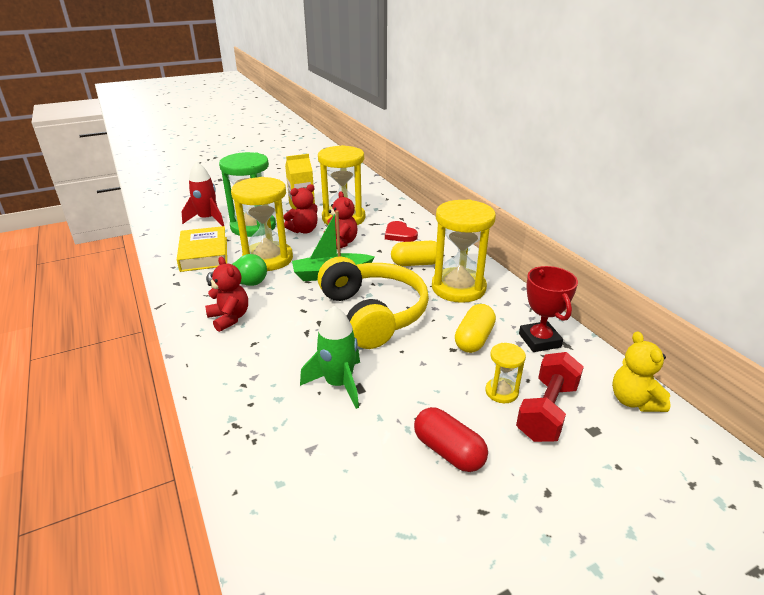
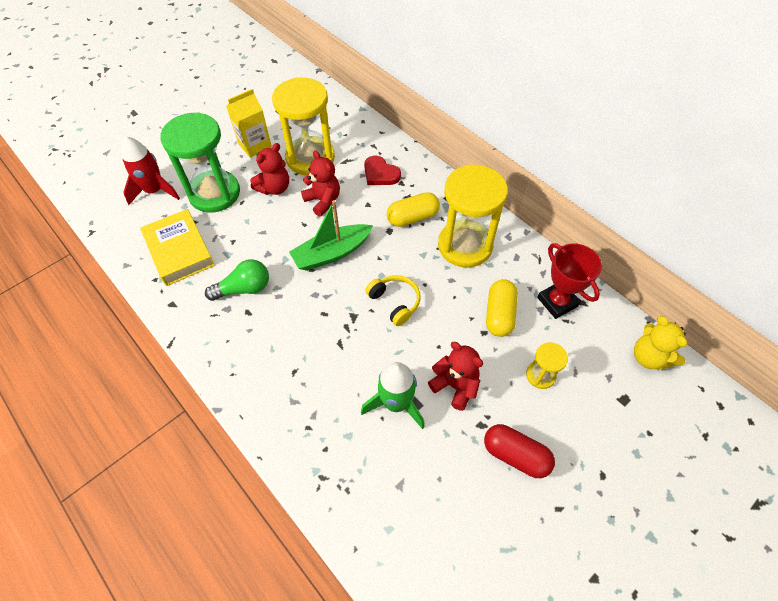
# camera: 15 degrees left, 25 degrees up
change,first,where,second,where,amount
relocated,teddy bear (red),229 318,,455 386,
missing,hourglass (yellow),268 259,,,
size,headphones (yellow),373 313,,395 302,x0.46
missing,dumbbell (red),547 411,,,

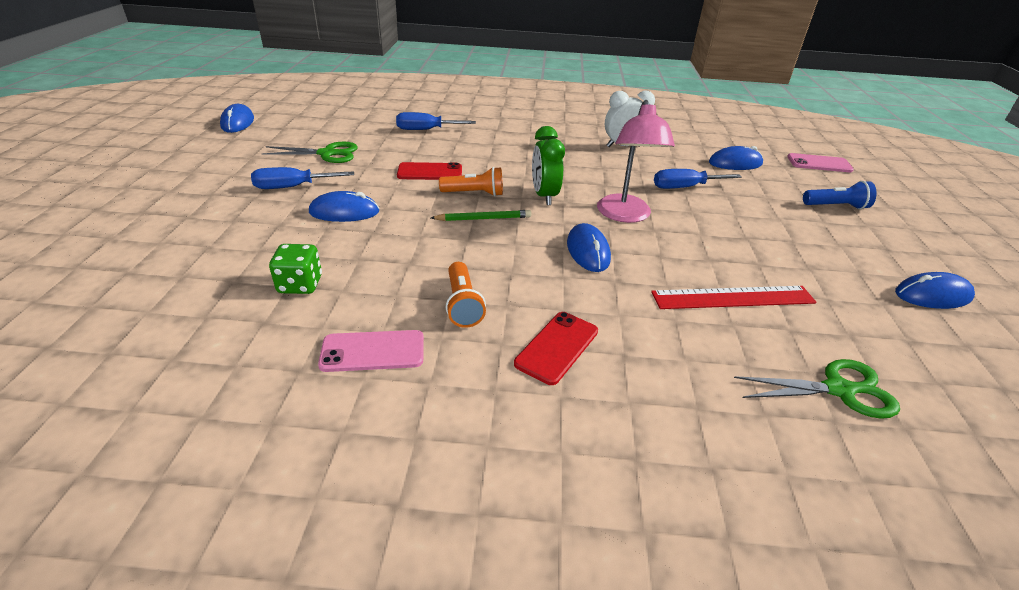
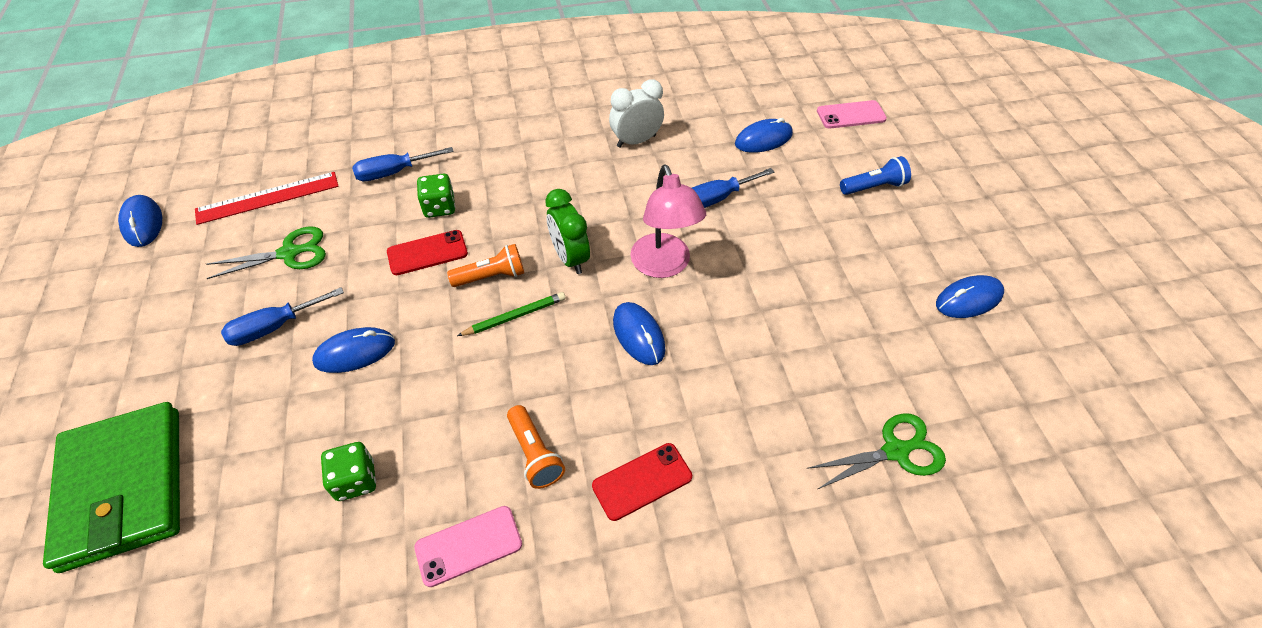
# camera: 15 degrees left, 15 degrees up
change,first,where,second,where,amount
spun,phone (red),557 347,,642 481,45 degrees clockwise
relocated,ruler (red),733 297,,268 198,
appeared,,,wallet (green),123 488,
appeared,,,dice (green),439 207,

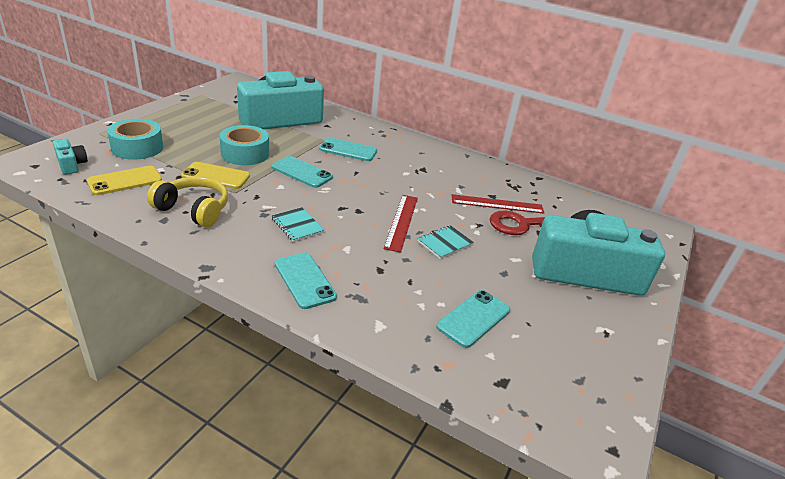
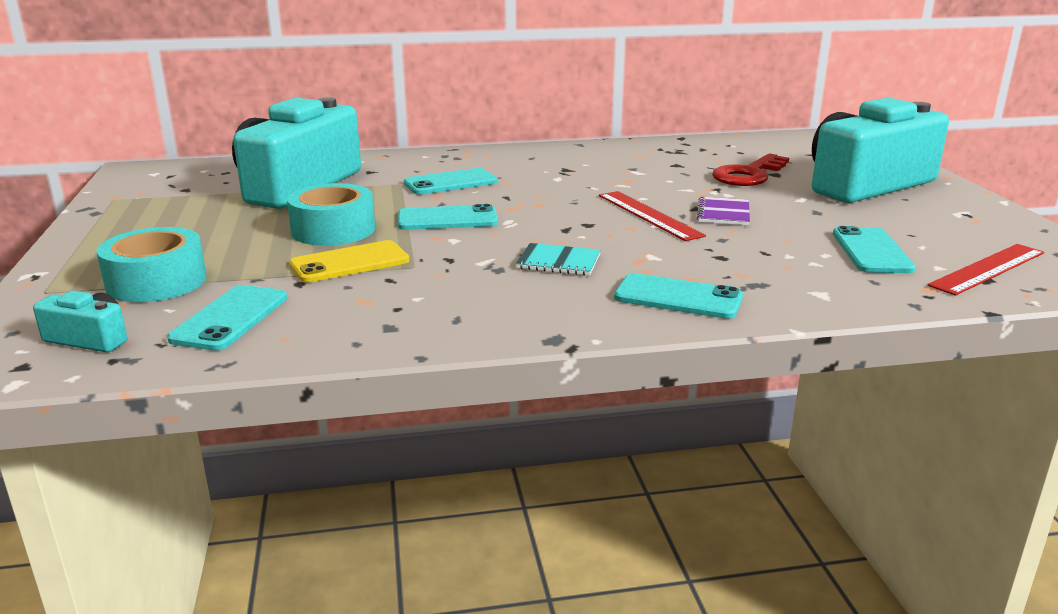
# camera: 35 degrees left, 10 degrees down
change,first,where,second,where,amount
colour,phone (yellow),125 181,phone (turquoise),230 318,
missing,headphones (yellow),193 210,,,
colour,notebook (turquoise),445 243,notebook (purple),723 213,
relocated,ruler (red),497 204,,988 269,

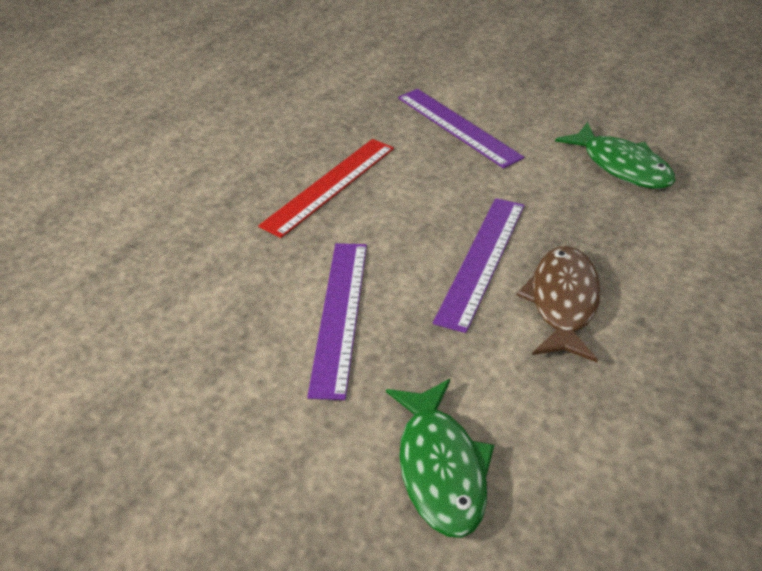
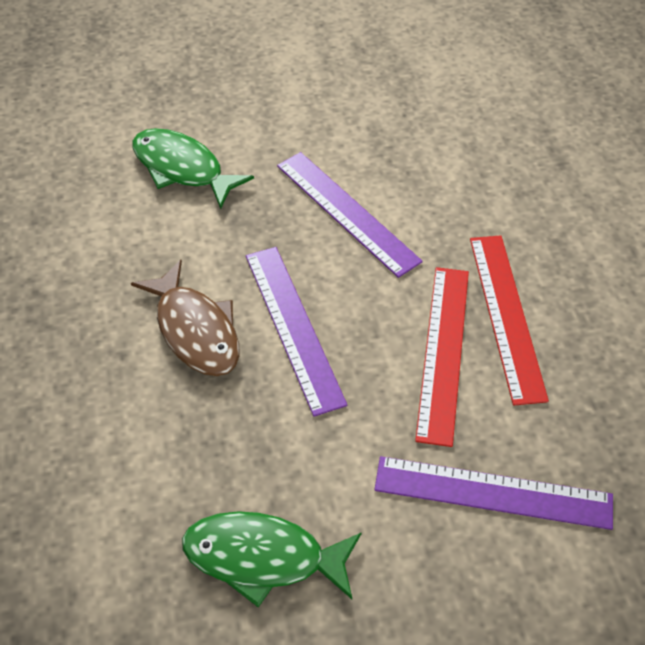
# camera: 135 degrees right, 10 degrees up
change,first,where,second,where,amount
appeared,,,ruler (red),443 352,

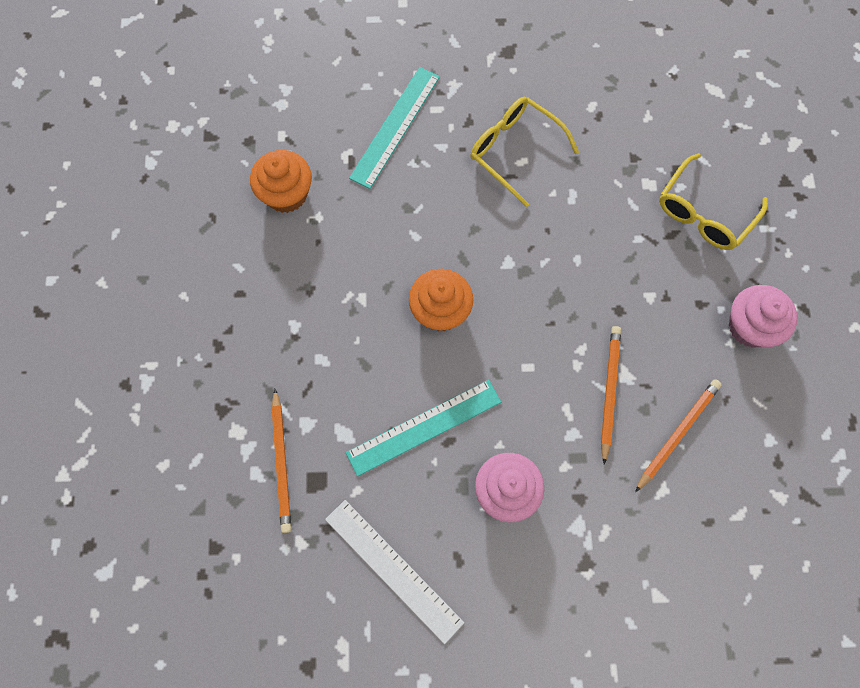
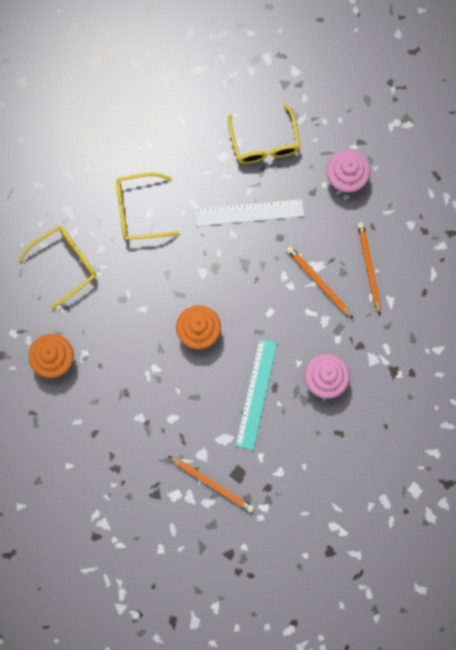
# camera: 50 degrees left, 5 degrees up
change,first,where,second,where,amount
relocated,ruler (white),393 570,,249 212,
exchanged,ruler (turquoise),395 127,glasses (yellow),65 264,

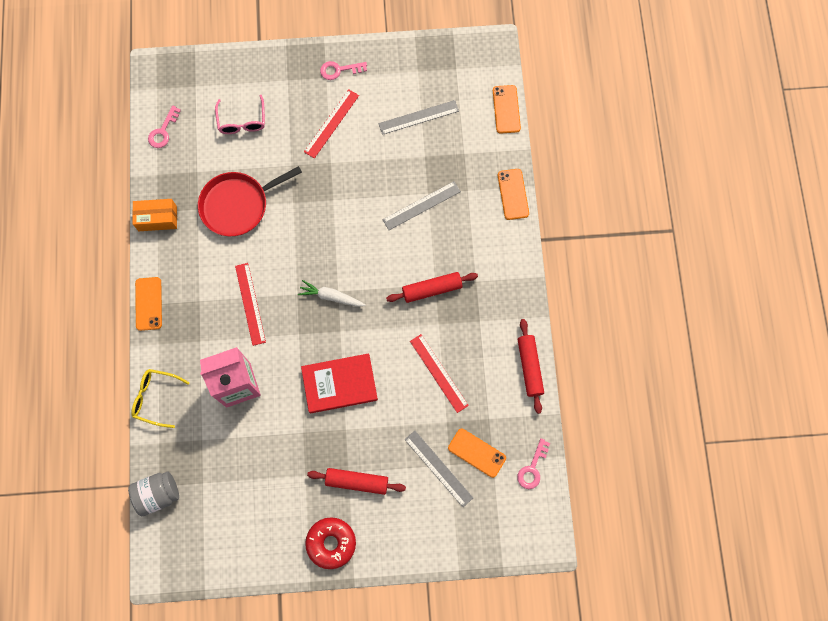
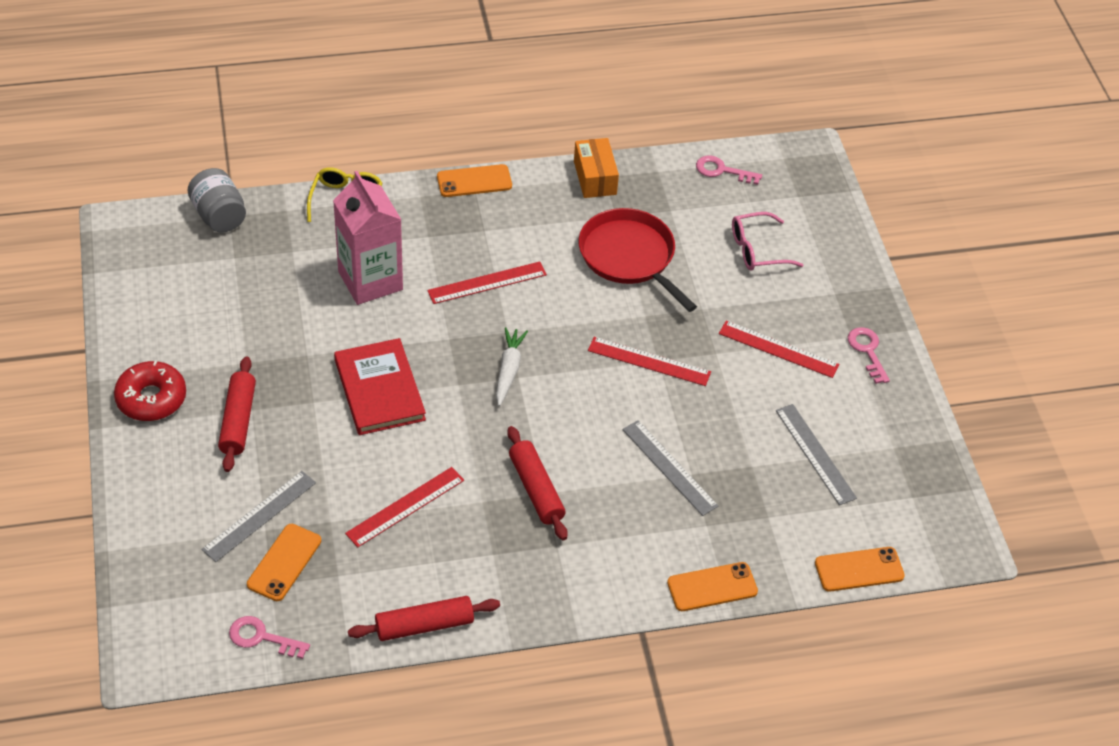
# camera: 80 degrees right, 25 degrees down
change,first,where,second,where,amount
appeared,,,ruler (red),649 361,

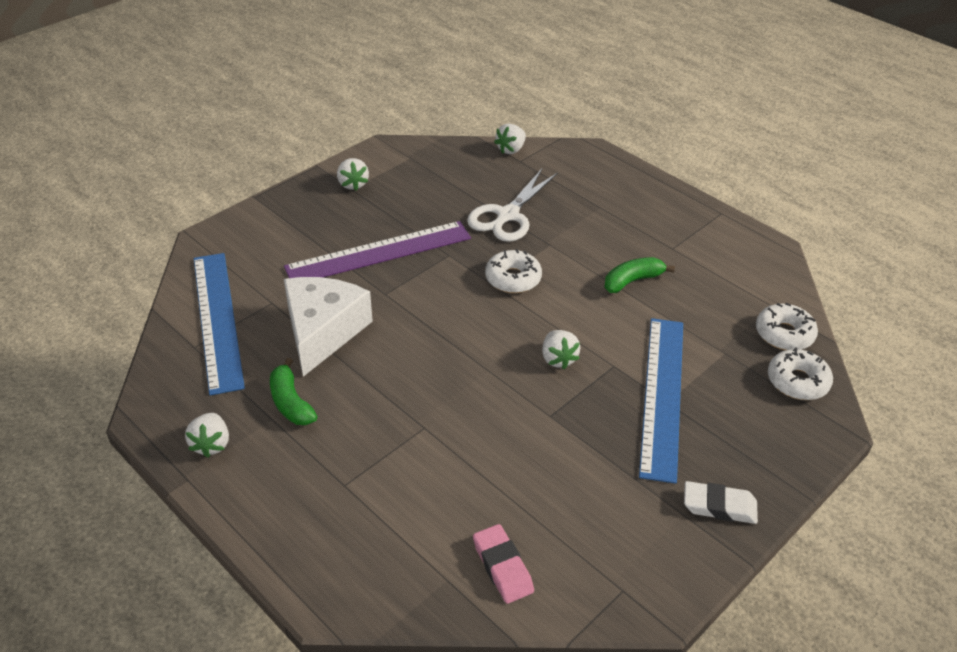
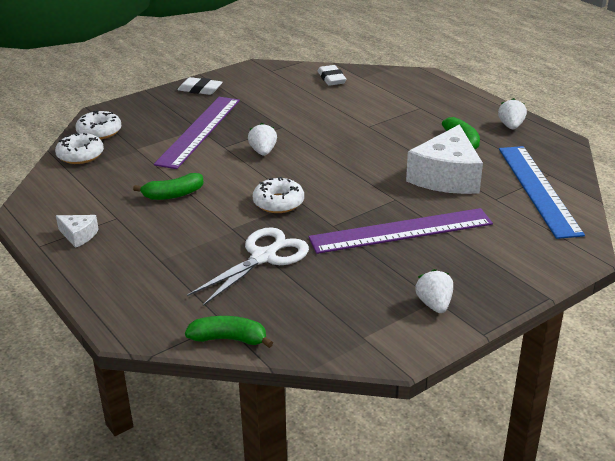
# camera: 170 degrees left, 10 degrees down
change,first,where,second,where,amount
colour,eraser (pink),502 567,eraser (white),331 79,
exchanged,strawberry (white),511 149,banana (green),229 339,
colour,ruler (blue),662 395,ruler (purple),199 131,
appeared,,,cheese (white),78 235,

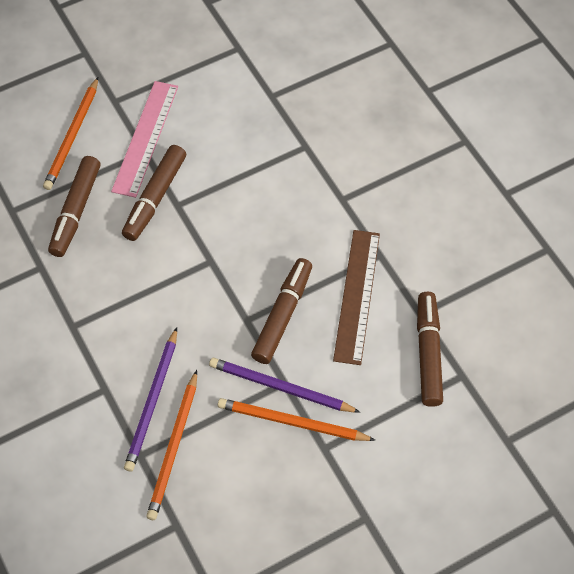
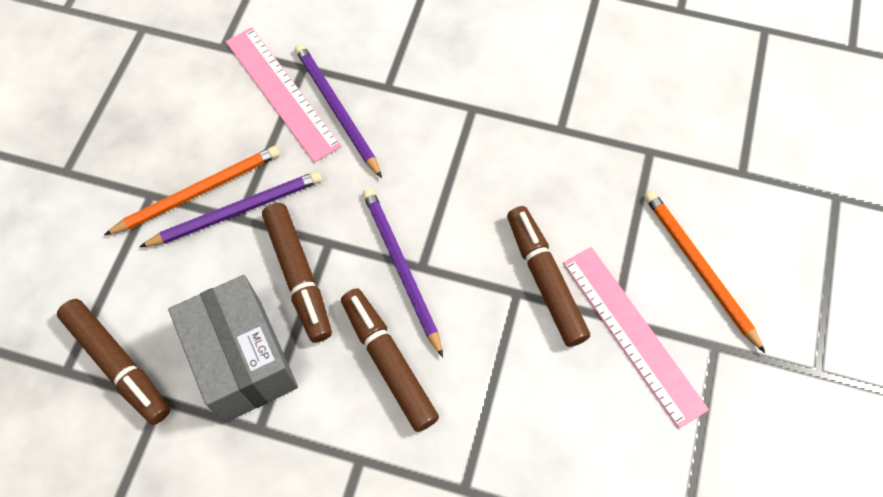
# camera: 135 degrees right, 5 degrees up
change,first,where,second,where,amount
relocated,marker (brown),76 211,,388 362,
exchanged,pencil (orange),174 447,ruler (pink),281 93,
exchanged,ruler (brown),356 296,box (grey),243 360,
appeared,,,pencil (purple),401 268,

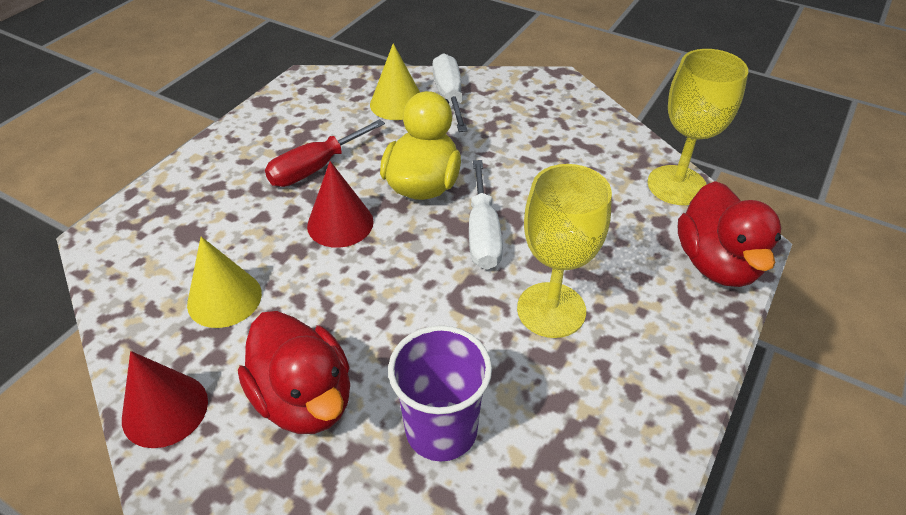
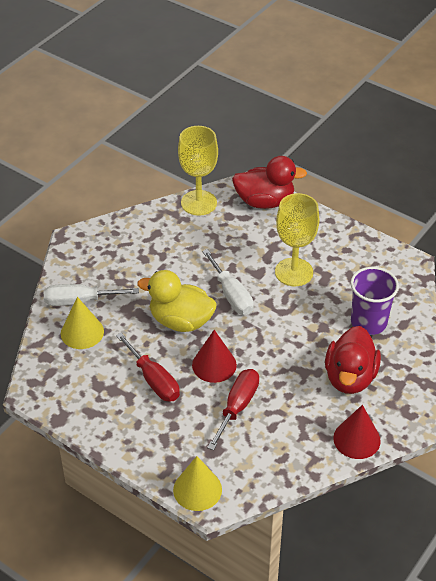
# camera: 85 degrees left, 0 degrees up
change,first,where,second,where,amount
relocated,cone (yellow),224 298,,197 489,
spun,duck (red),304 398,,350 377,135 degrees clockwise
spun,screwdriver (white),483 234,,231 295,60 degrees clockwise
appeared,,,screwdriver (red),237 407,

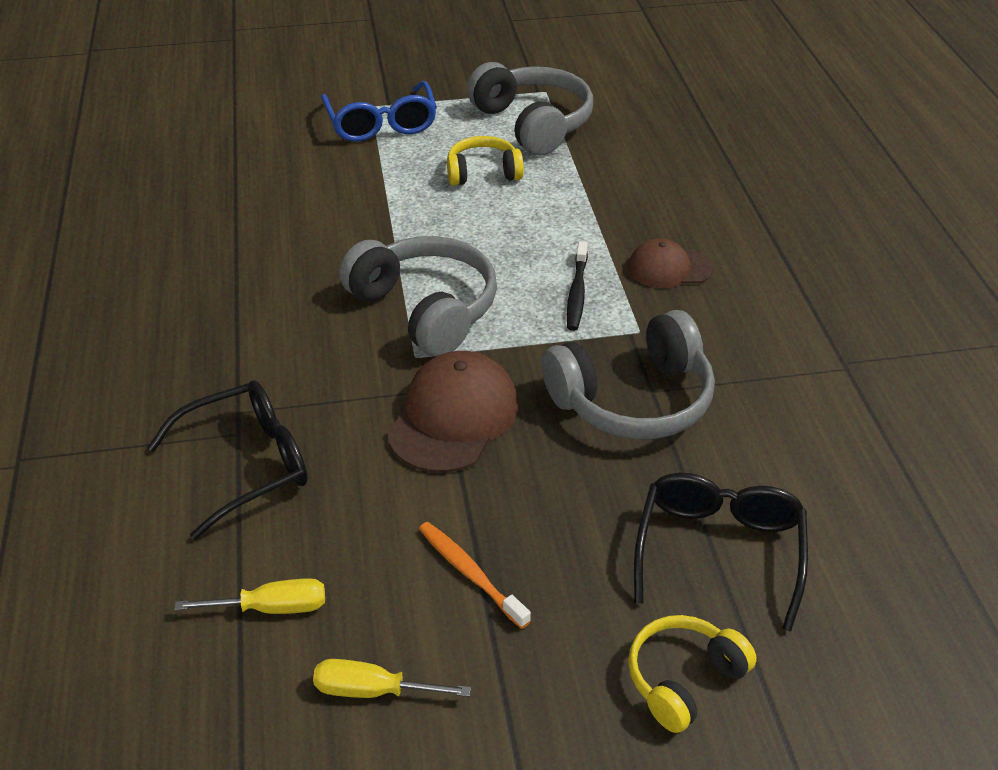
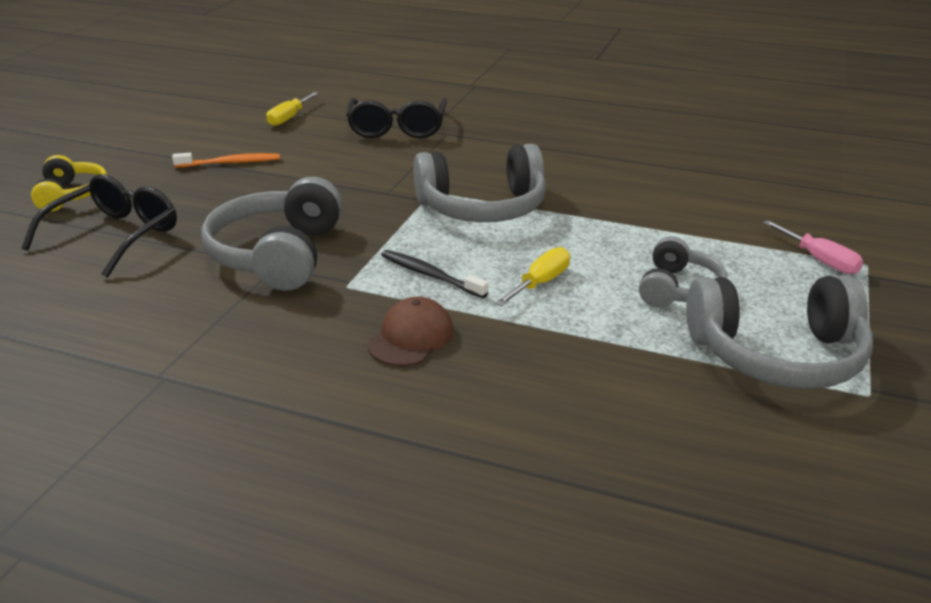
# camera: 120 degrees right, 10 degrees down
change,first,where,second,where,amount
relocated,screwdriver (yellow),372 690,,540 283,
exchanged,glasses (blue),381 124,screwdriver (pink),819 260,
missing,cap (brown),453 417,,,
colour,headphones (yellow),483 173,headphones (grey),678 289,
spun,glasses (black),719 551,,115 235,105 degrees counterclockwise

